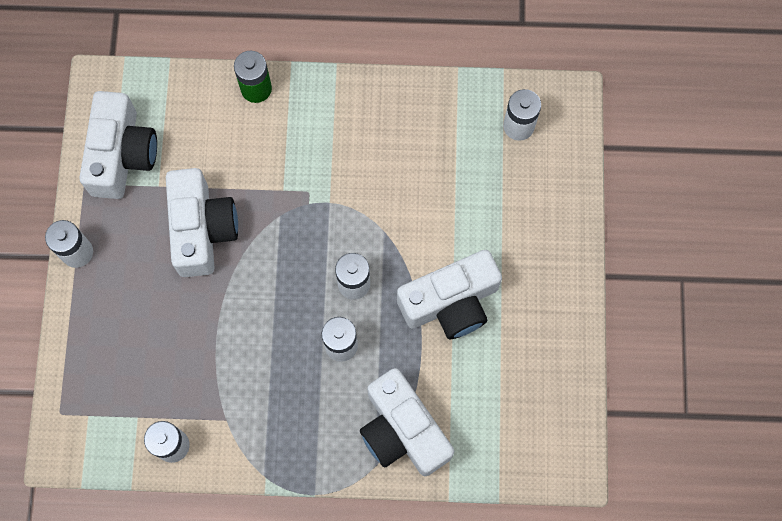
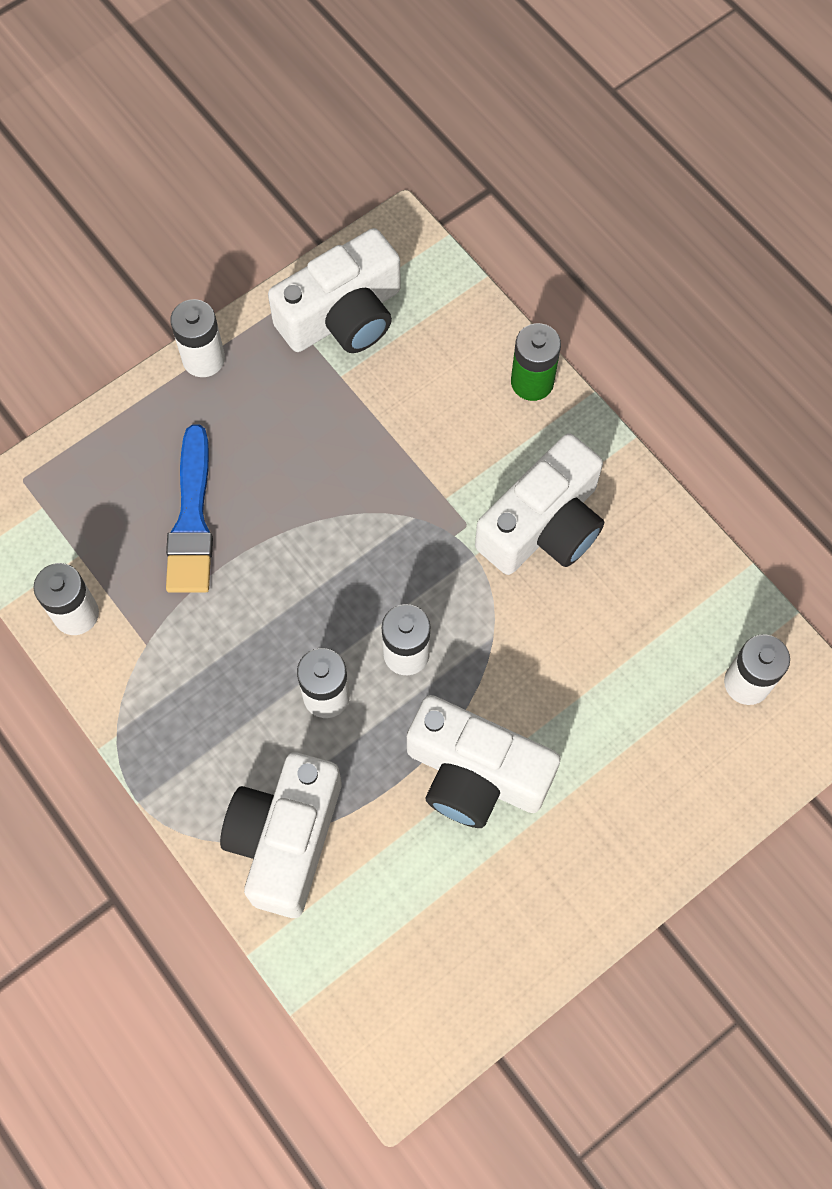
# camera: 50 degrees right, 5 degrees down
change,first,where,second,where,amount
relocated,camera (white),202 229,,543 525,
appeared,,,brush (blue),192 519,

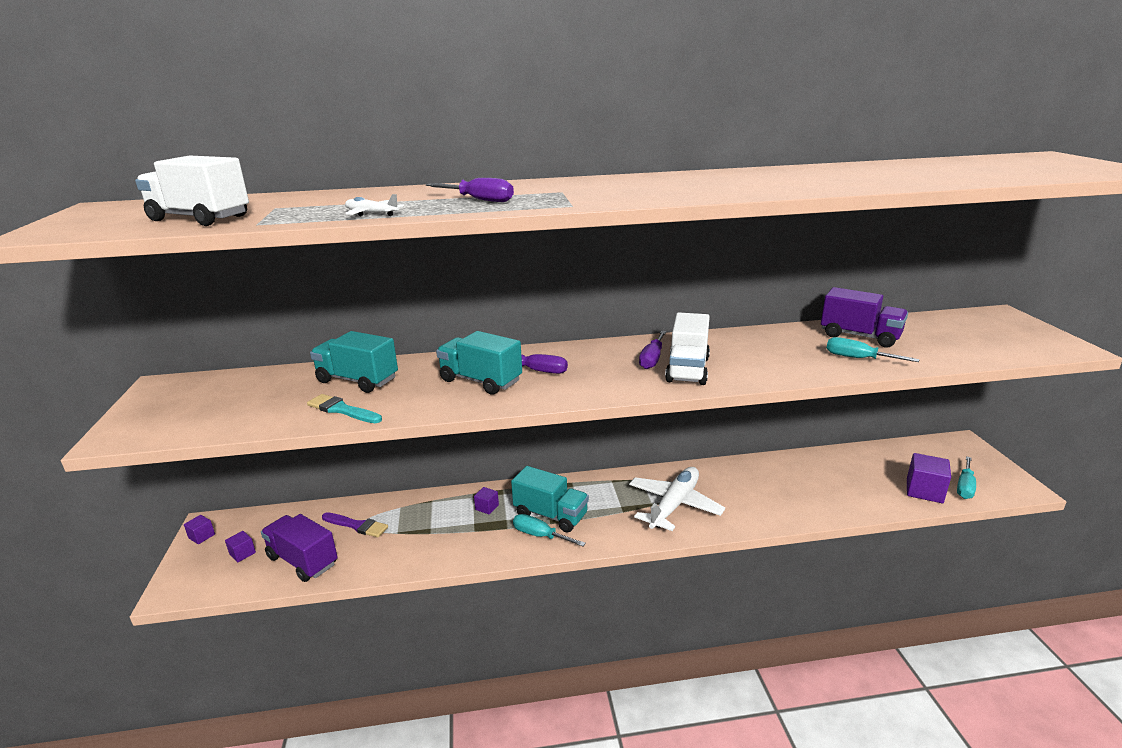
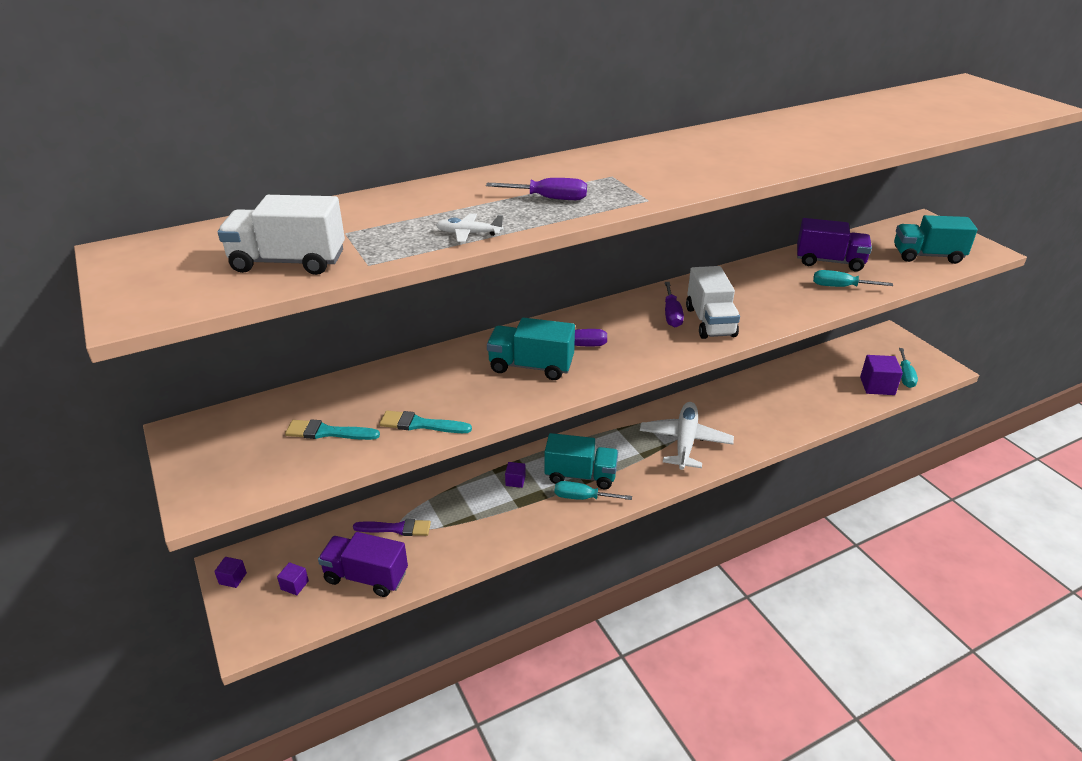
# camera: 20 degrees left, 10 degrees up
change,first,where,second,where,amount
relocated,truck (turquoise),357 380,,927 256,
appeared,,,brush (turquoise),328 432,

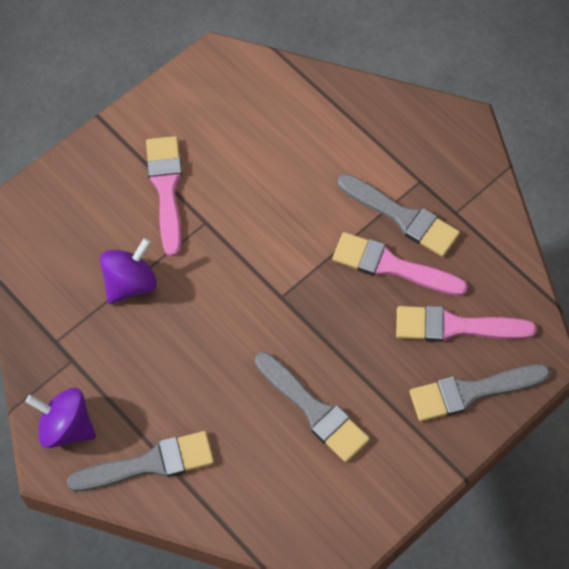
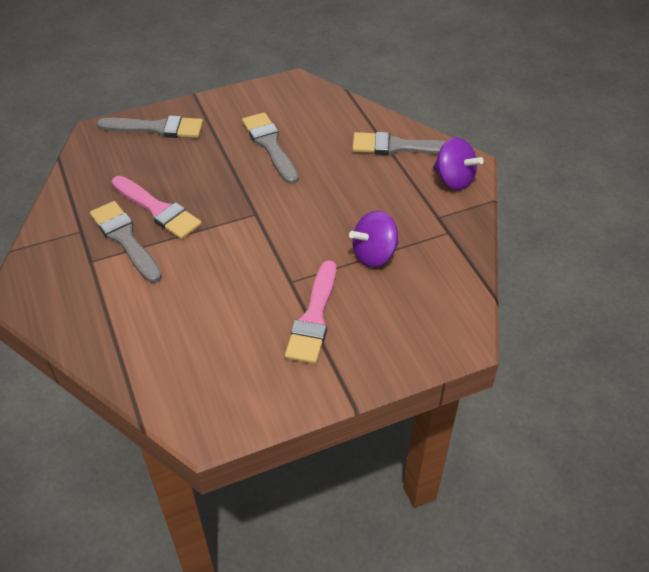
# camera: 160 degrees left, 15 degrees down
change,first,where,second,where,amount
missing,brush (pink),455 326,,,

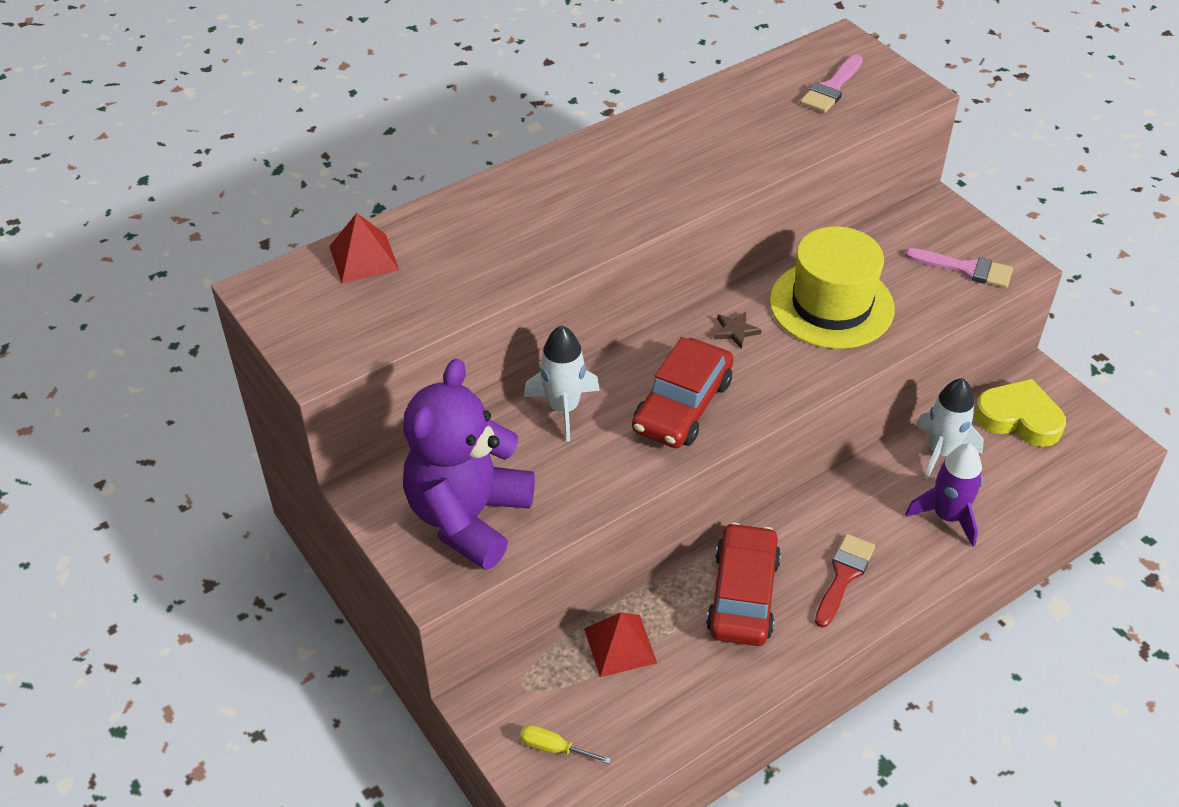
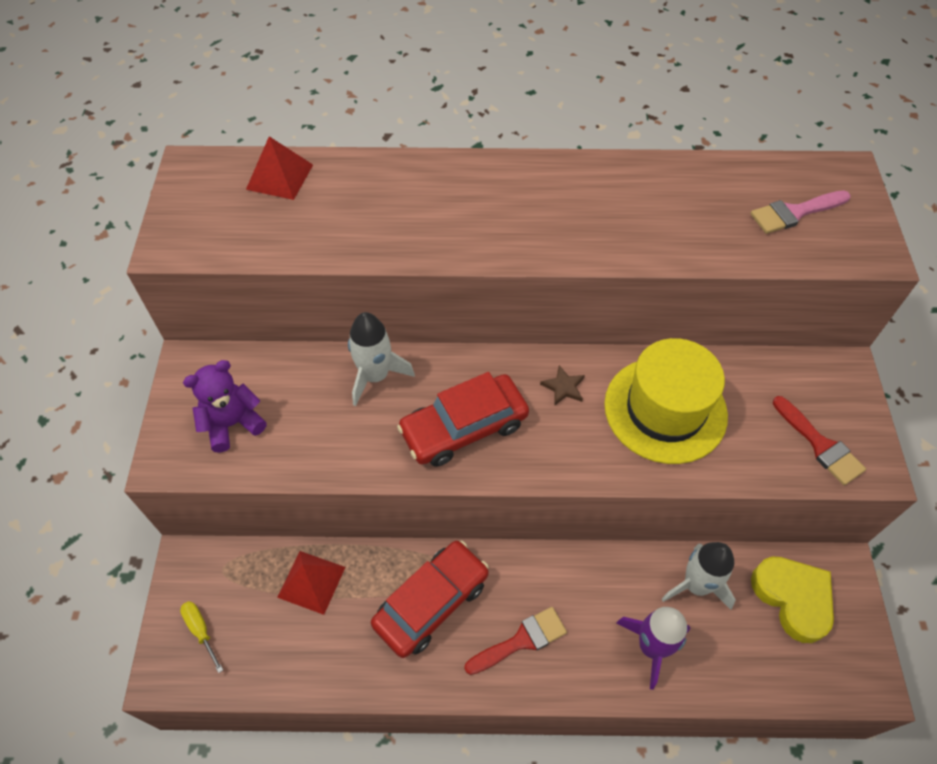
# camera: 35 degrees right, 10 degrees up
change,first,where,second,where,amount
size,teddy bear (purple),468 517,,232 424,x0.55
colour,brush (pink),966 269,brush (red),820 445,

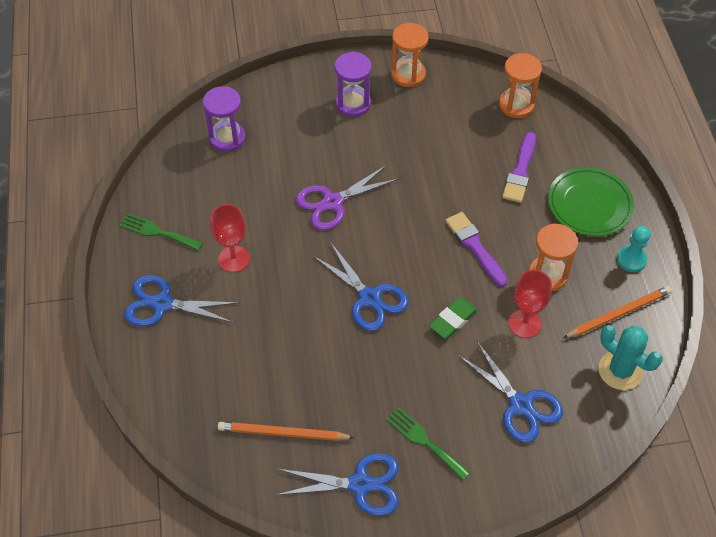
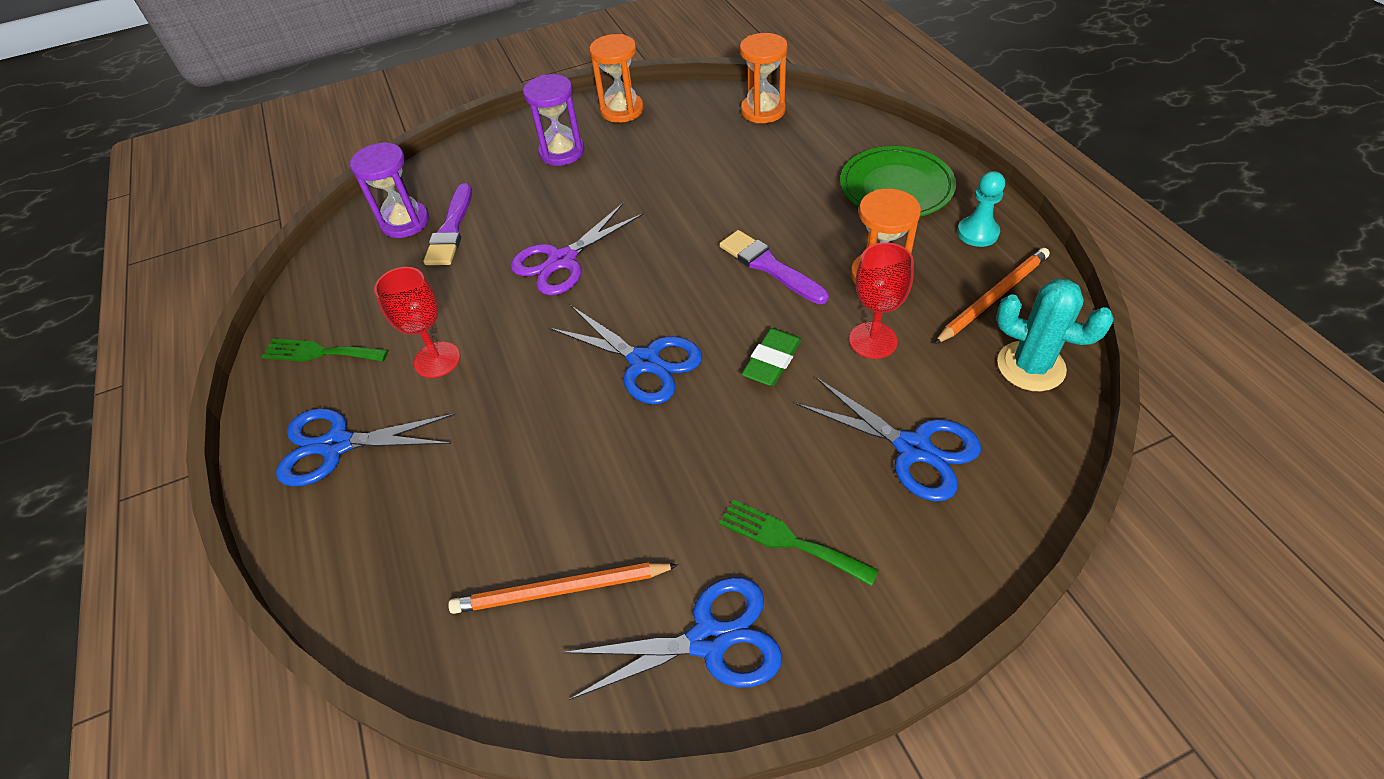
# camera: 10 degrees left, 5 degrees down
change,first,where,second,where,amount
relocated,brush (purple),520 171,,451 230,

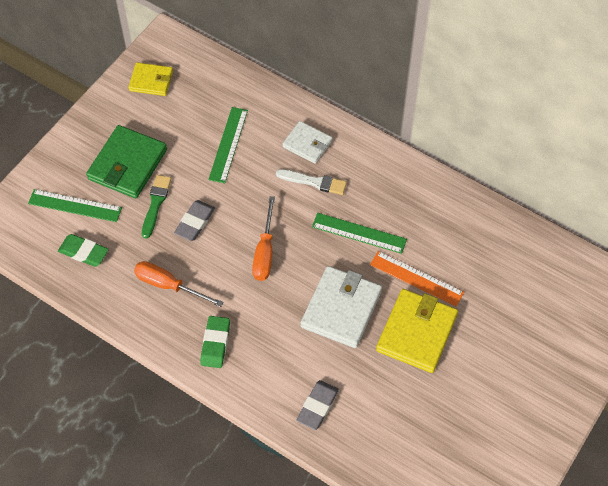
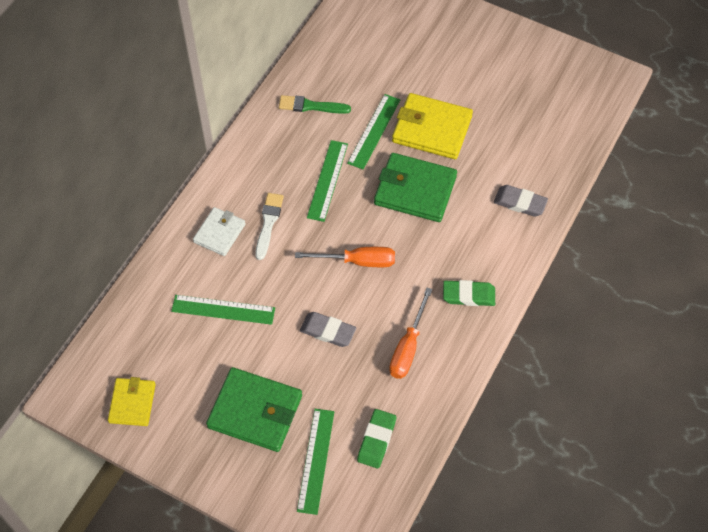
# camera: 95 degrees left, 0 degrees up
change,first,where,second,where,amount
relocated,brush (green),156 203,,311 106,
colour,wallet (white),341 309,wallet (green),415 190,
colour,ruler (orange),416 278,ruler (green),374 131,

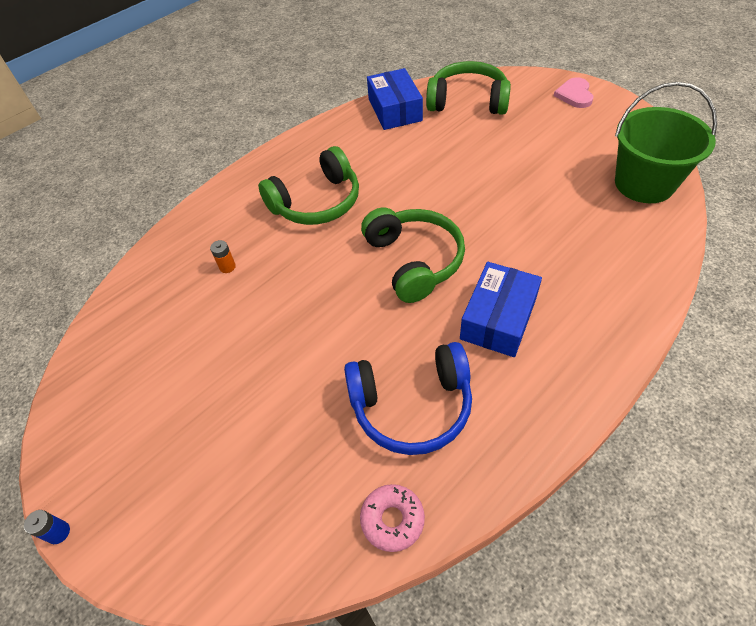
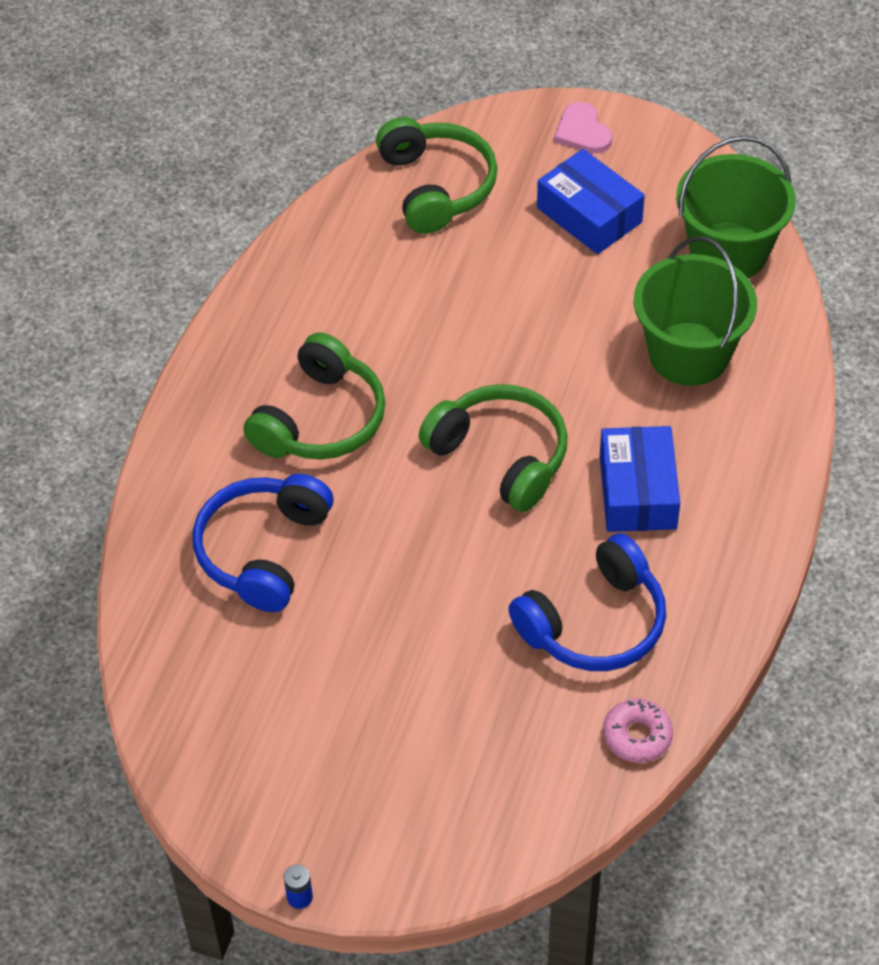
# camera: 30 degrees left, 0 degrees up
change,first,where,second,where,amount
exchanged,battery (orange),227 267,headphones (blue),263 551,
relocated,box (blue),395 110,,589 215,
spun,headphones (green),467 101,,437 186,90 degrees clockwise
appeared,,,bucket (green),689 354,

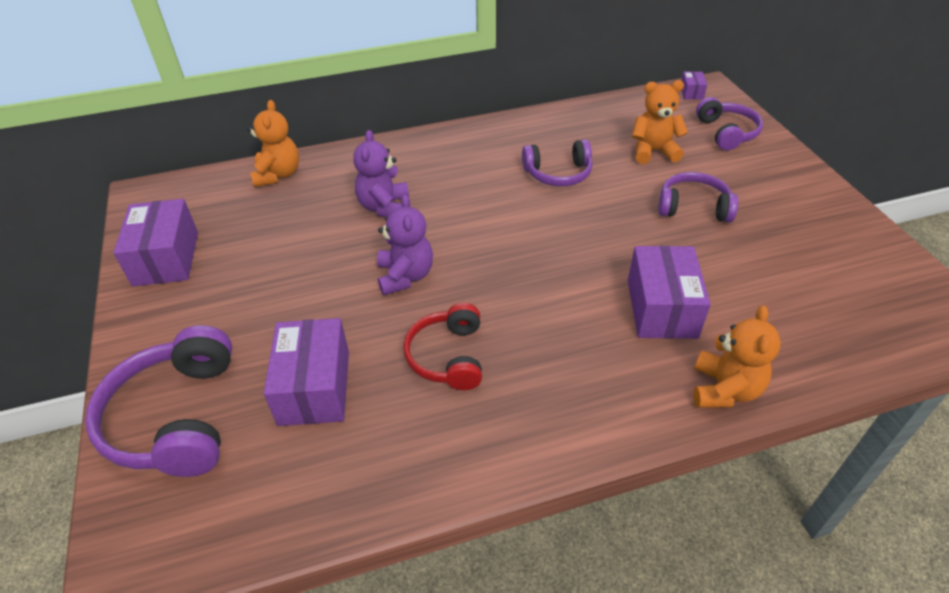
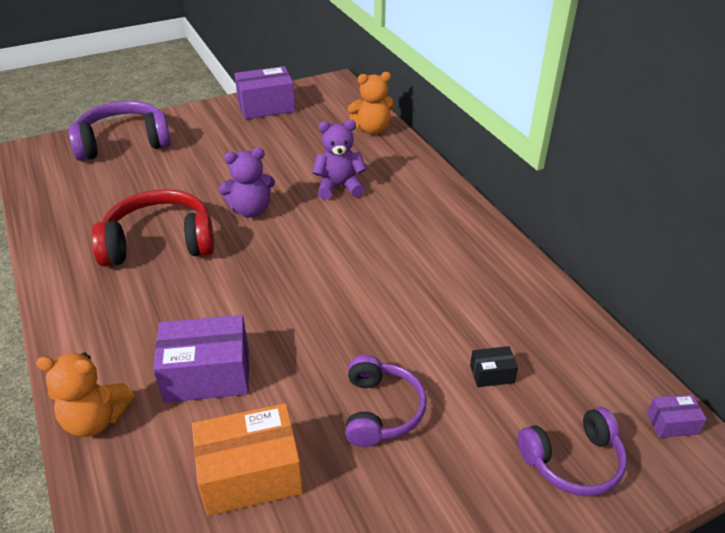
# camera: 80 degrees right, 5 degrees down
change,first,where,second,where,amount
missing,box (purple),314 387,,,
size,headphones (red),448 356,,160 242,x1.56
missing,headphones (purple),558 173,,,
exchanged,teddy bear (orange),653 151,box (black),492 374,
appeared,,,box (orange),250 474,

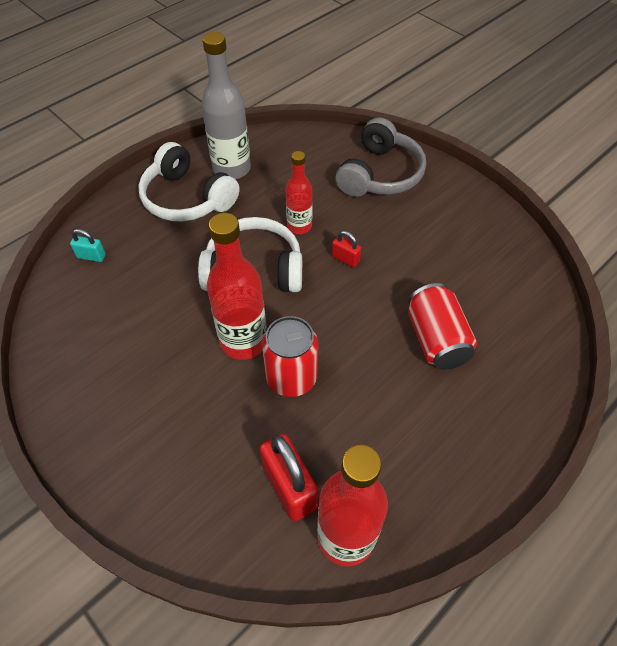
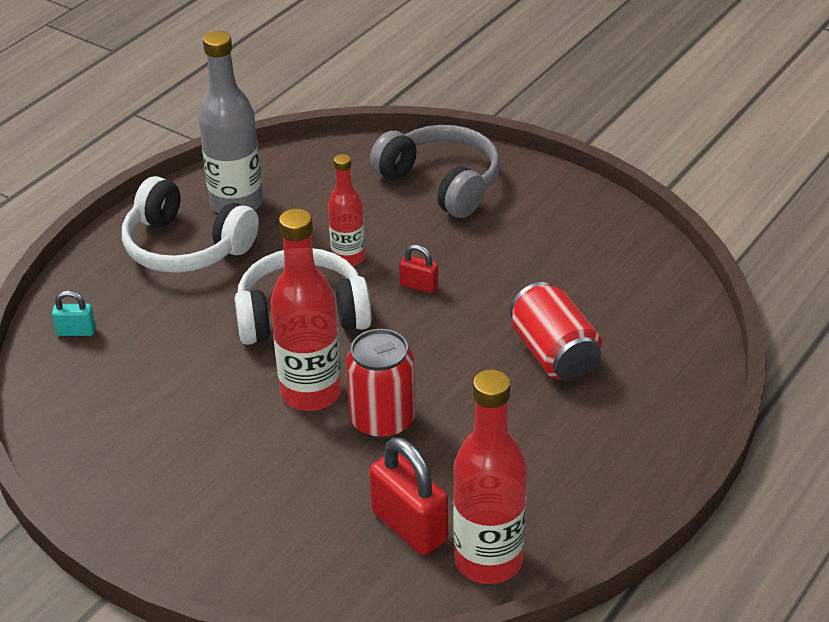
# camera: 10 degrees left, 15 degrees down
change,first,where,second,where,amount
spun,headphones (grey),380 174,,441 183,60 degrees counterclockwise

